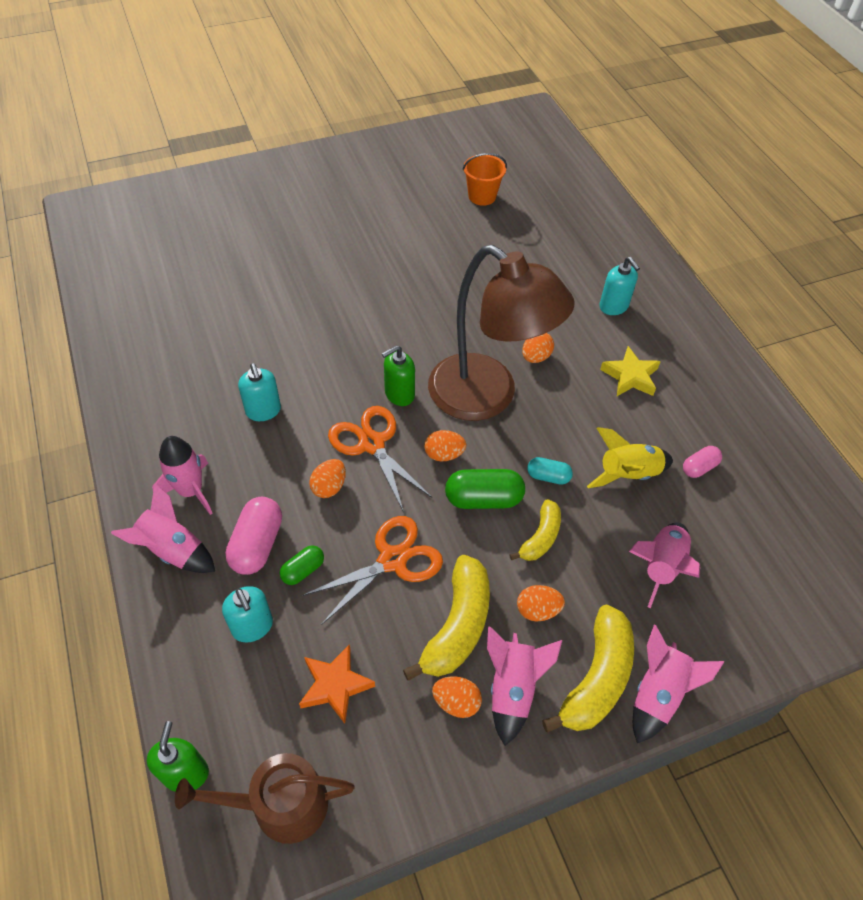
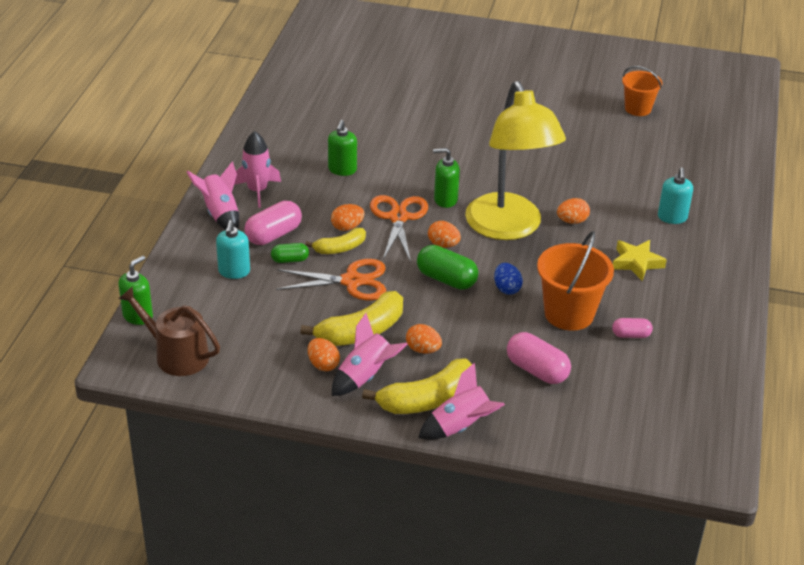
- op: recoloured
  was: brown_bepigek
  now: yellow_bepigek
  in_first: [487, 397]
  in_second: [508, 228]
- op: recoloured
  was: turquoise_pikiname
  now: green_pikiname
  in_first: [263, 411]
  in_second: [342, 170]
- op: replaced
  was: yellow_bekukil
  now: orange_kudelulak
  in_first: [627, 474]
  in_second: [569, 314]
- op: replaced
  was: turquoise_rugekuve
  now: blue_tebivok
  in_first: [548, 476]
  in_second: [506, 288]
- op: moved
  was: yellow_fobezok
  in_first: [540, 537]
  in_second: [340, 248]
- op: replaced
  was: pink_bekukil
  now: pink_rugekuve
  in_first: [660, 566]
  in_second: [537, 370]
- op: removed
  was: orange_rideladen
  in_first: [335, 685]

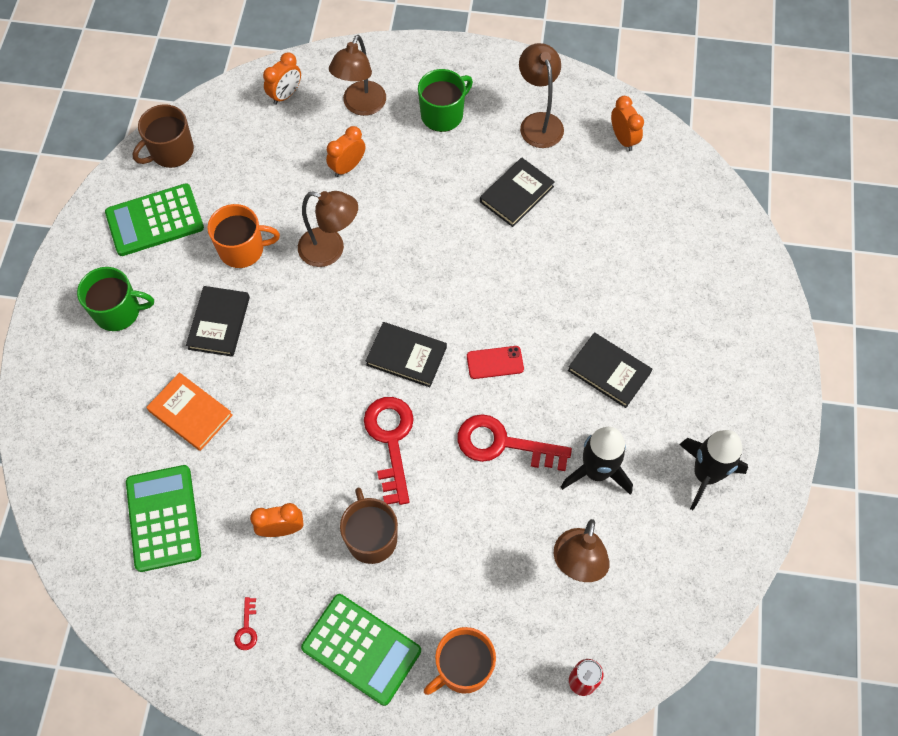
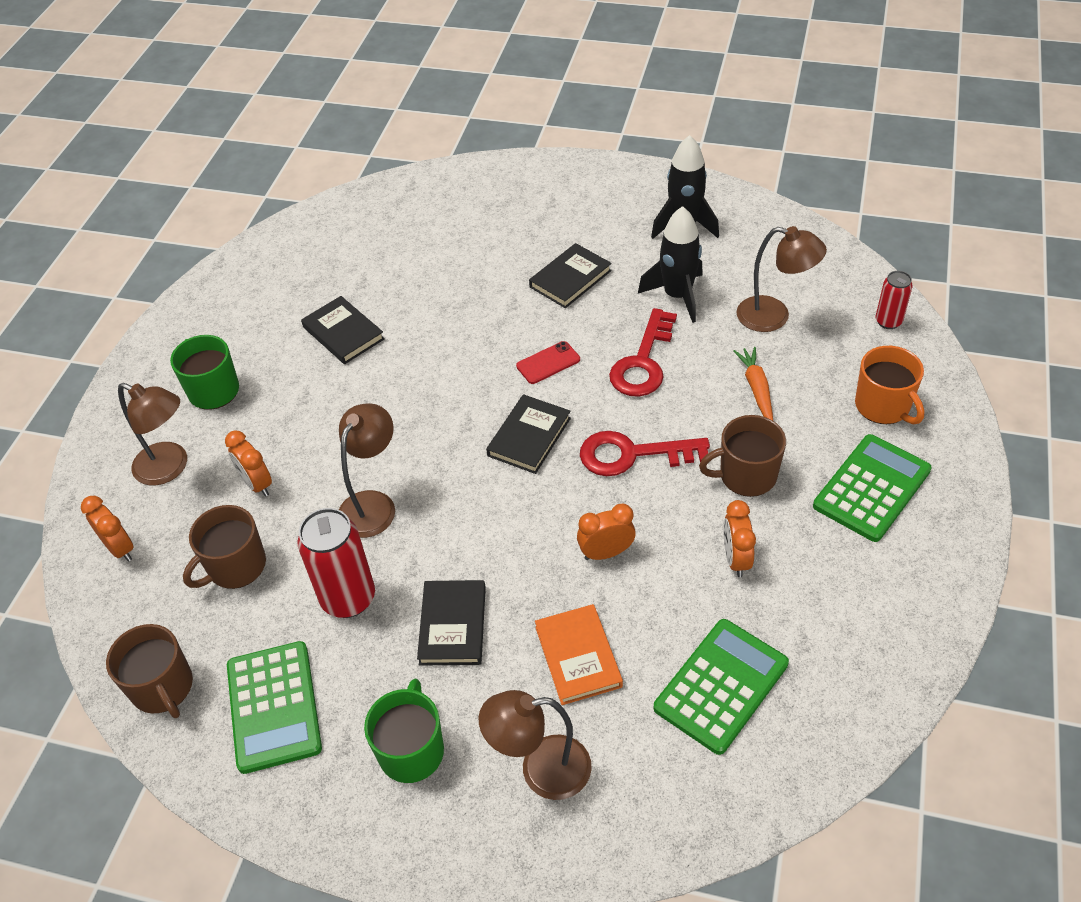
- op: moved
  was: brown_bepigek
  in_first: [538, 122]
  in_second: [541, 770]
- op: moved
  was: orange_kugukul
  in_first: [623, 139]
  in_second: [606, 553]
- op: replaced
  was: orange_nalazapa
  now: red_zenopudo
  in_first: [242, 249]
  in_second: [348, 598]
- op: turned
  was: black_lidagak
  in_first: [219, 323]
  in_second: [452, 625]
  clockwise: 75
- op: turned
  was: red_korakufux
  in_first: [495, 362]
  in_second: [548, 363]
  clockwise: 60
- op: turned
  was: orange_lidagak
  in_first: [190, 413]
  in_second: [578, 657]
  clockwise: -60
- op: turned
  was: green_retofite
  in_first: [163, 518]
  in_second: [721, 686]
  clockwise: 135
- op: removed
  was: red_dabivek
  in_first: [247, 628]
- op: added
  now: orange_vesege
  in_second: [756, 389]
- op: added
  now: brown_nalazapa
  in_second: [235, 566]

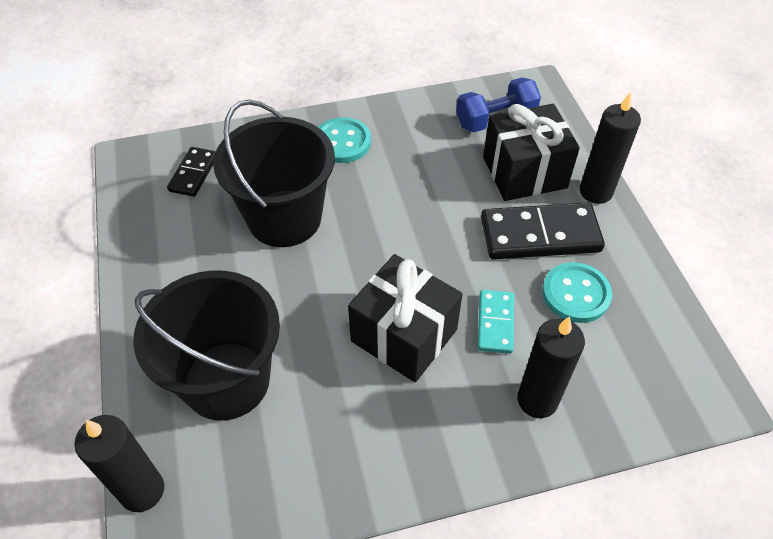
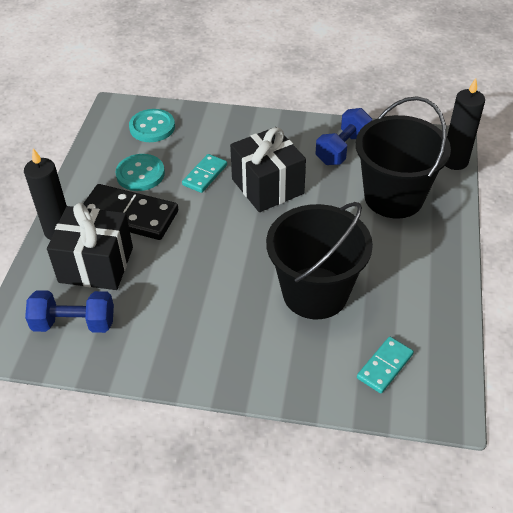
- op: moved
  was: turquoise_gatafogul
  in_first: [342, 142]
  in_second: [152, 127]
- op: recoloured
  was: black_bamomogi
  now: turquoise_bamomogi
  in_first: [194, 173]
  in_second: [384, 366]
- op: removed
  was: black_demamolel
  in_first: [537, 400]
- op: added
  now: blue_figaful
  in_second: [342, 149]

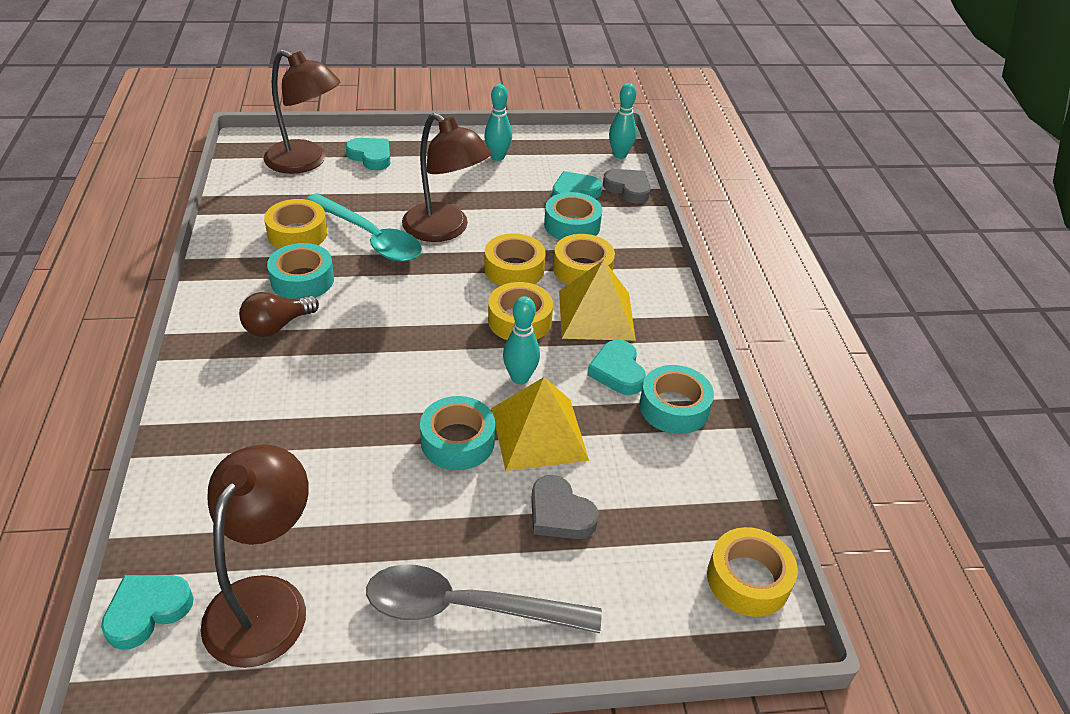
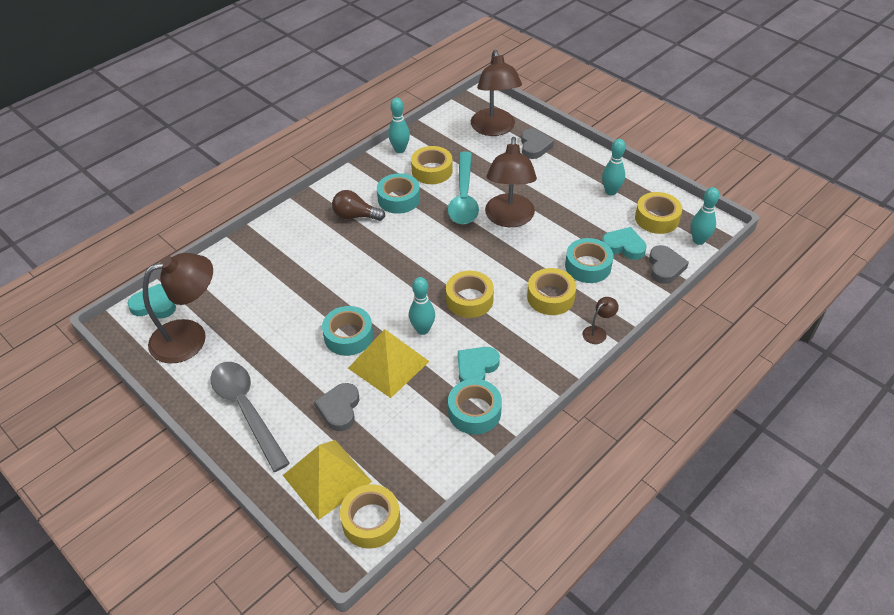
- op: recoloured
  was: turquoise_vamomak
  now: grey_vamomak
  in_first: [371, 157]
  in_second: [534, 146]
- op: moved
  was: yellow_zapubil
  in_first: [514, 269]
  in_second: [657, 218]
- op: moved
  was: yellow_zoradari
  in_first: [596, 315]
  in_second: [327, 478]
- op: added
  now: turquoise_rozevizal
  in_second: [400, 150]
- op: added
  now: brown_bepigek
  in_second: [598, 332]

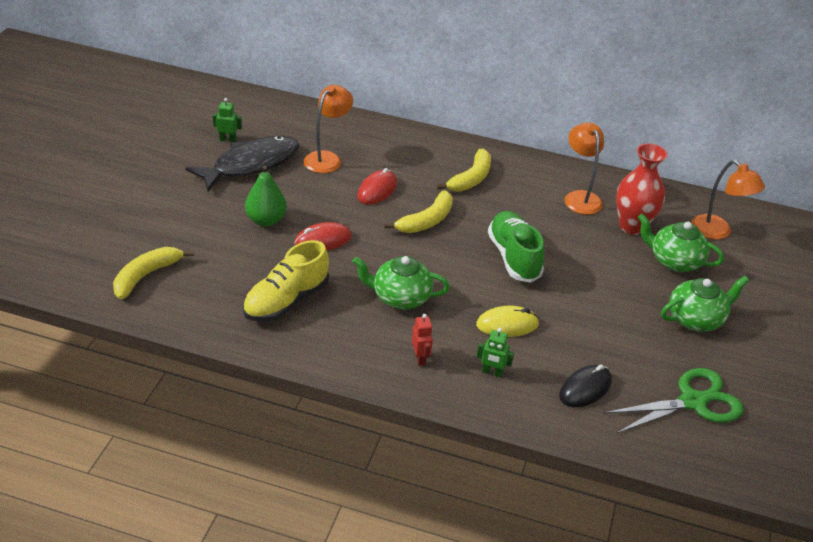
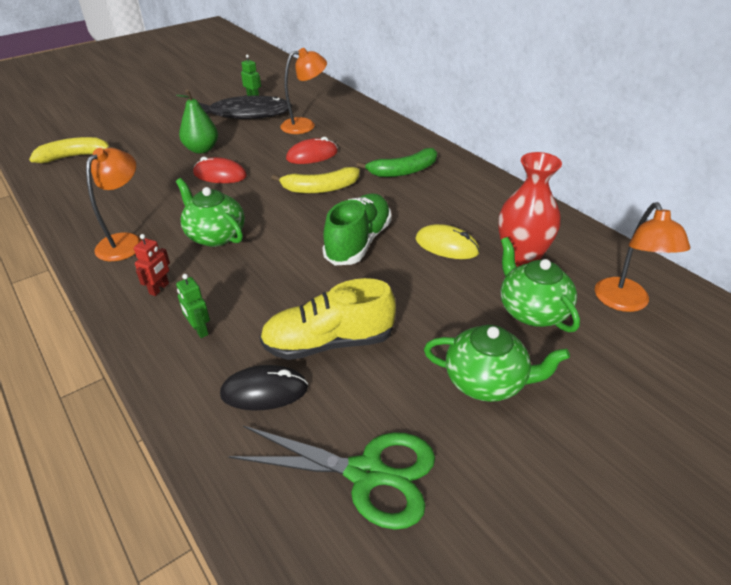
- op: moved
  was: orange_bepigek
  in_first: [580, 197]
  in_second: [126, 241]
- op: recoloured
  was: yellow_fobezok
  now: green_fobezok
  in_first: [471, 179]
  in_second: [403, 171]
- op: moved
  was: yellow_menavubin
  in_first: [286, 301]
  in_second: [328, 343]
- op: moved
  was: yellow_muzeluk
  in_first: [507, 324]
  in_second: [446, 246]

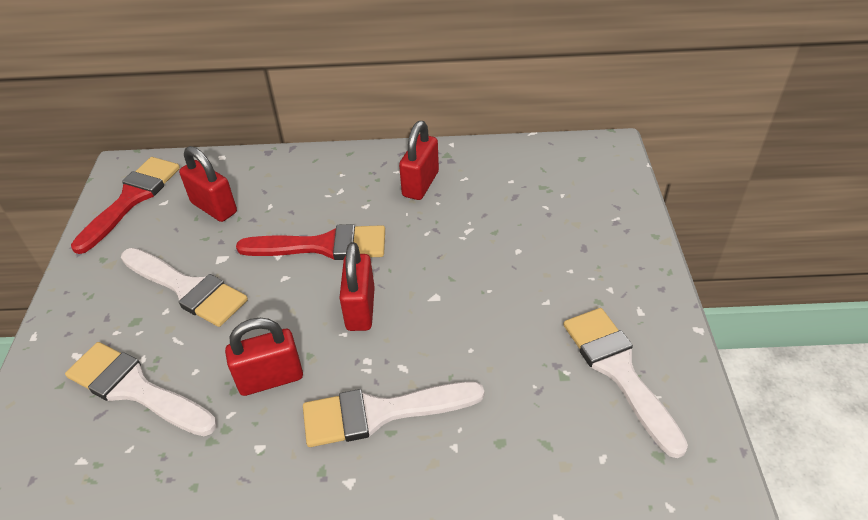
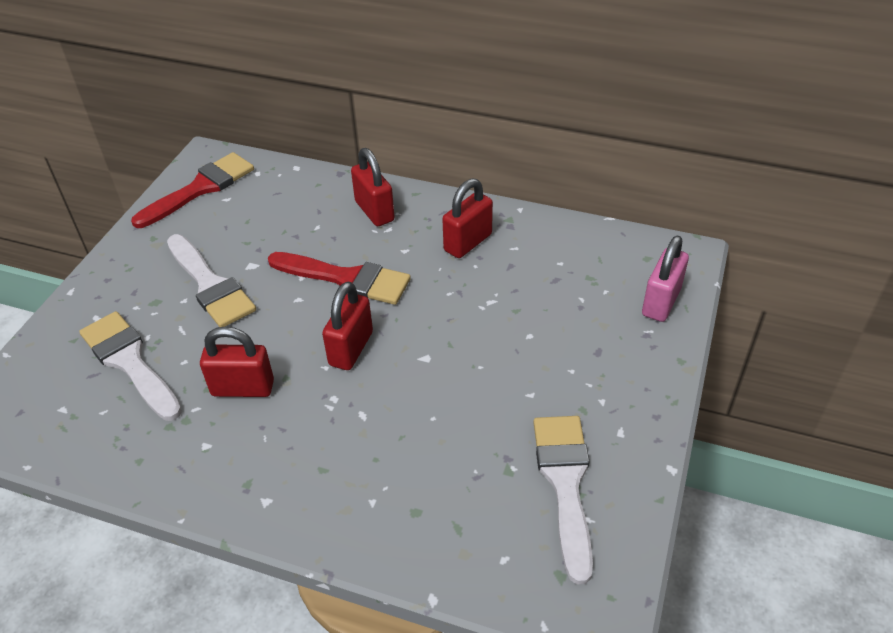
- op: moved
  was: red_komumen
  in_first: [214, 208]
  in_second: [374, 211]
- op: removed
  was: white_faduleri
  in_first: [380, 413]
- op: added
  now: pink_komumen
  in_second: [661, 302]

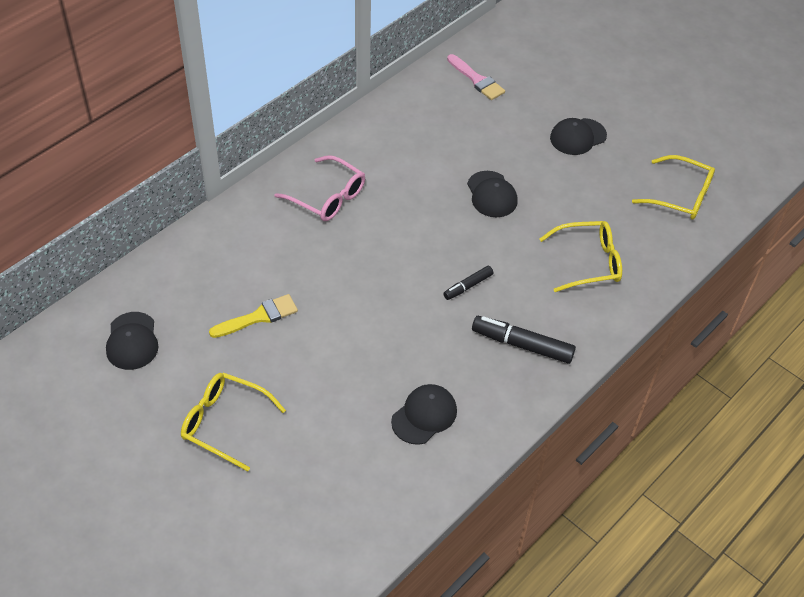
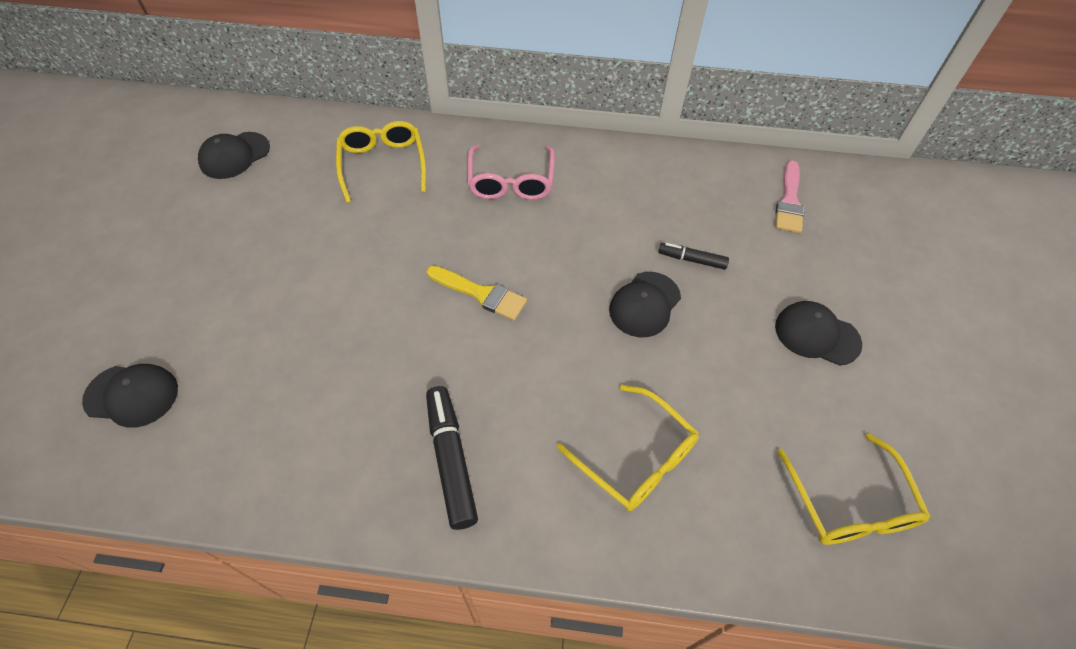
- op: moved
  was: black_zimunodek
  in_first: [468, 286]
  in_second: [692, 260]
- op: moved
  was: yellow_faduleri
  in_first: [259, 317]
  in_second: [481, 294]
- op: moved
  was: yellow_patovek
  in_first: [224, 423]
  in_second: [383, 165]
- op: moved
  was: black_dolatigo
  in_first: [424, 415]
  in_second: [132, 395]

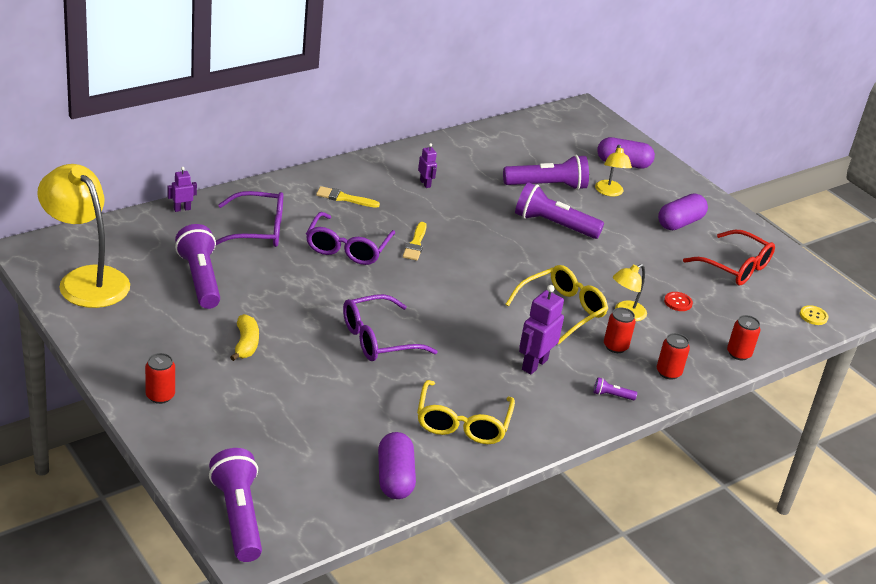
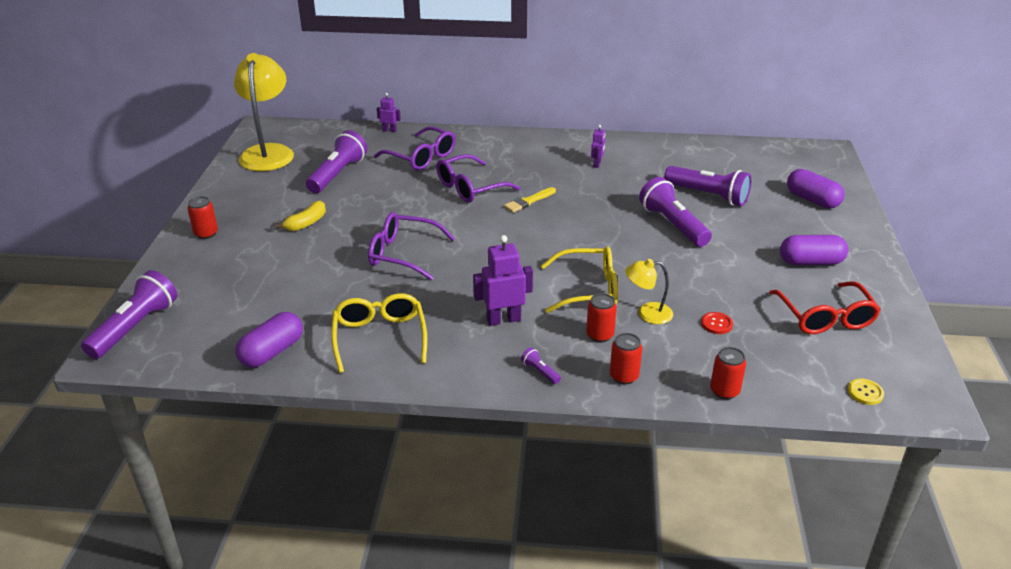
- op: removed
  was: yellow_bepigek
  in_first: [609, 192]
- op: removed
  was: yellow_faduleri
  in_first: [344, 198]
- op: turned
  was: yellow_patovek
  in_first: [462, 423]
  in_second: [379, 337]
  clockwise: 120

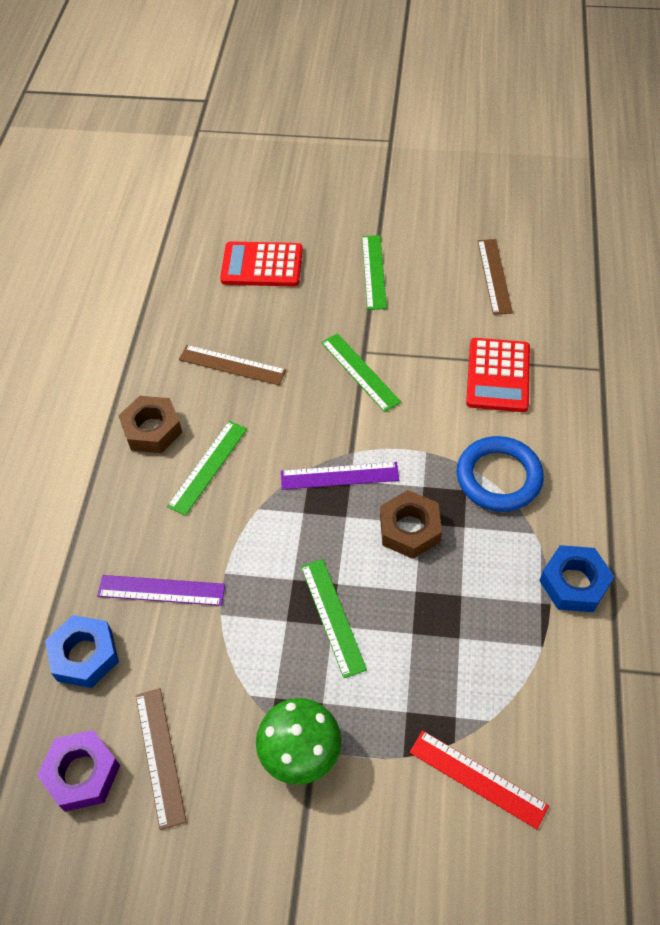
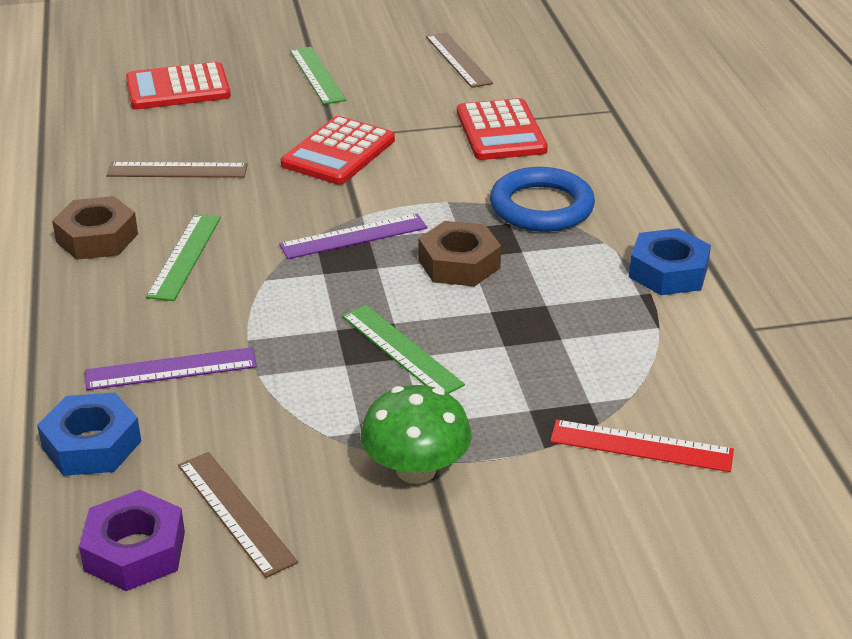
- op: replaced
  was: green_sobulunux
  now: red_retofite
  in_first: [360, 372]
  in_second: [338, 152]

